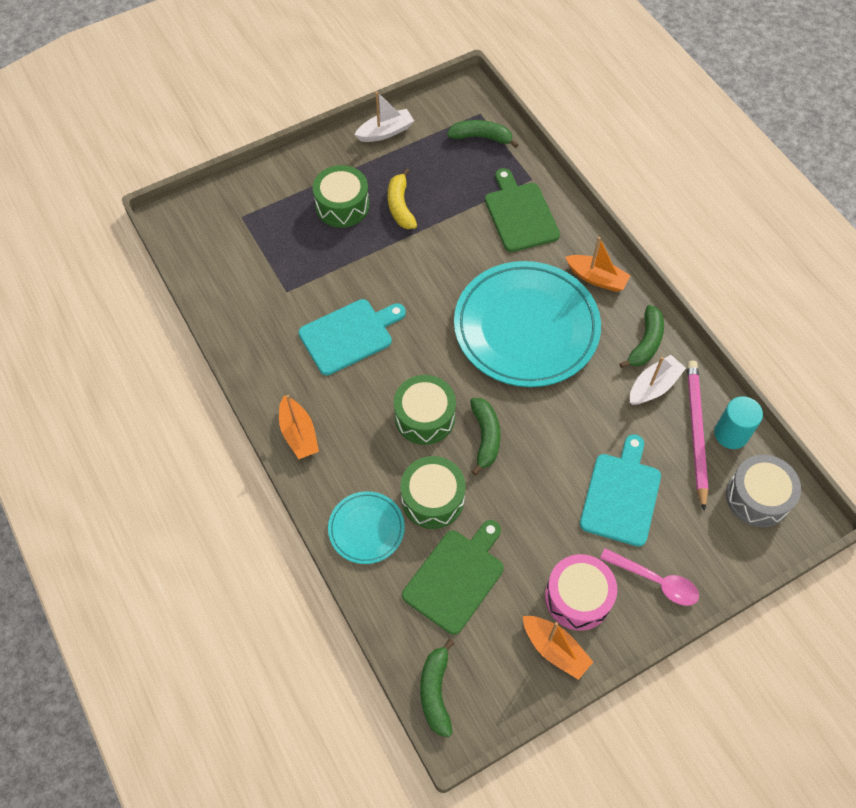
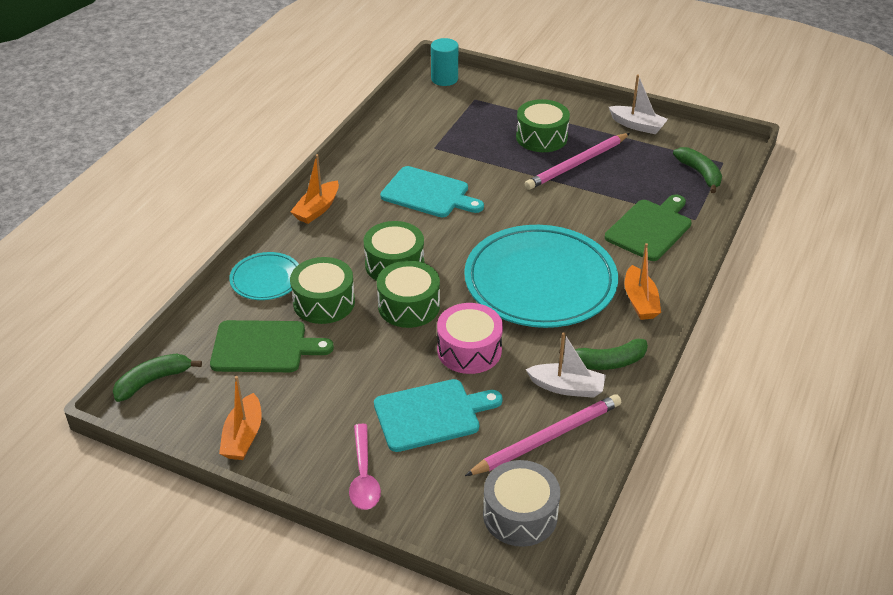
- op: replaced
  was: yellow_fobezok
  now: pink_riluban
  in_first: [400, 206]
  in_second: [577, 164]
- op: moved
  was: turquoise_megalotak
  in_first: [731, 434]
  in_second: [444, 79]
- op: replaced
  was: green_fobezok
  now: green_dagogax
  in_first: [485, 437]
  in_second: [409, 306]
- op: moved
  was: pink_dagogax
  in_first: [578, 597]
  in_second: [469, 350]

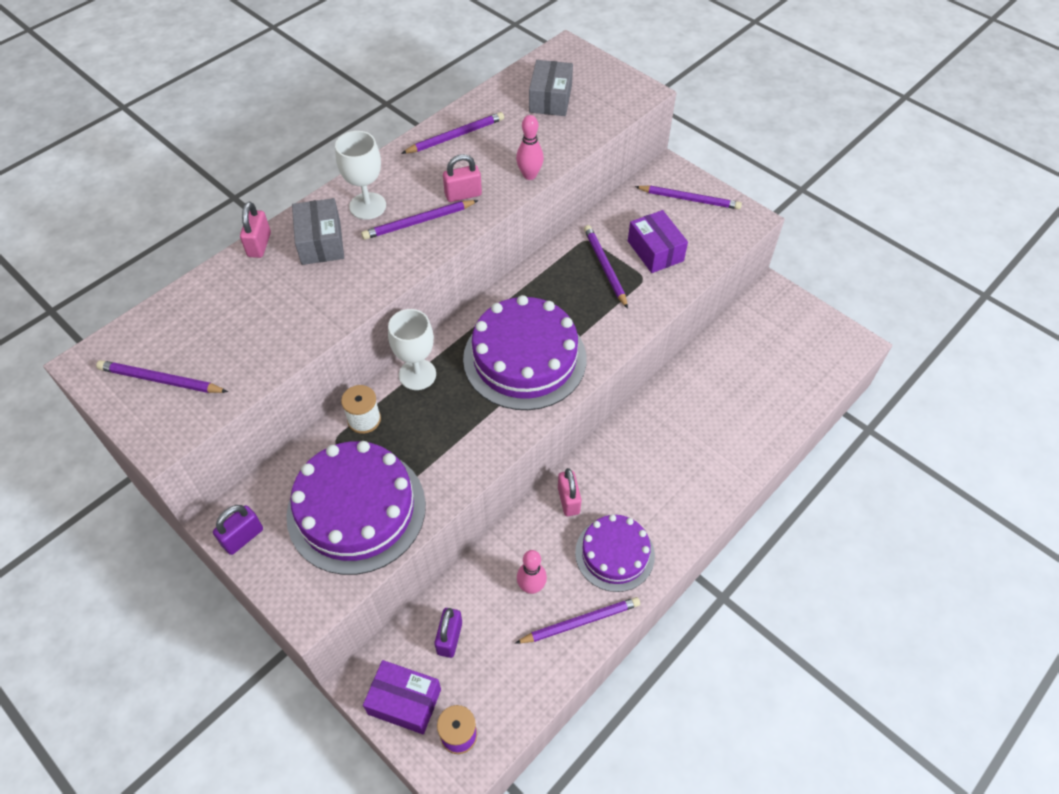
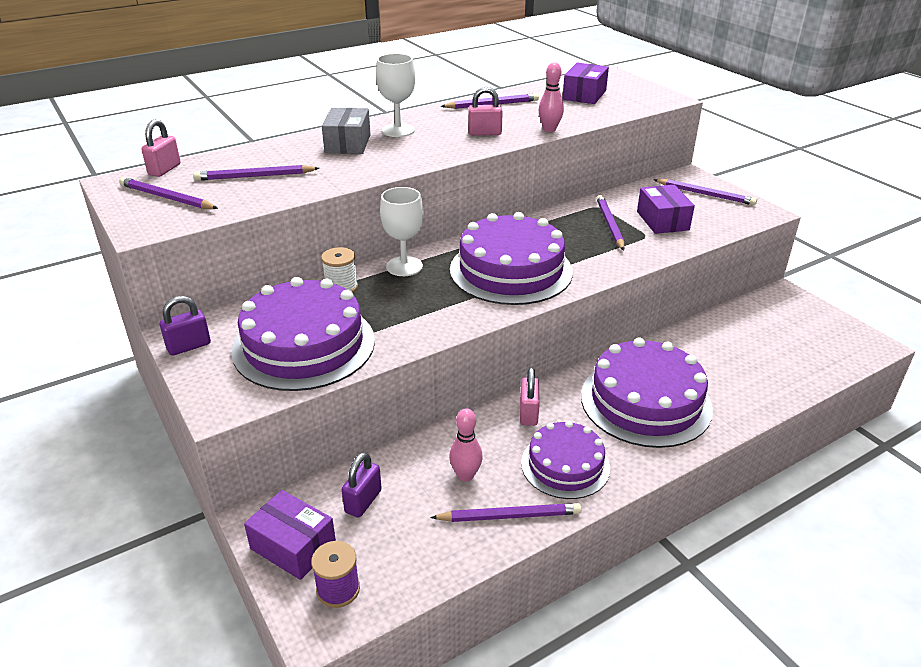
- op: recoloured
  was: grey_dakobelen
  now: purple_dakobelen
  in_first: [550, 99]
  in_second: [584, 95]
- op: moved
  was: purple_riluban
  in_first: [419, 222]
  in_second: [255, 176]
- op: moved
  was: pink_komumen
  in_first: [259, 245]
  in_second: [164, 170]
- op: added
  now: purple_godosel
  in_second: [645, 402]

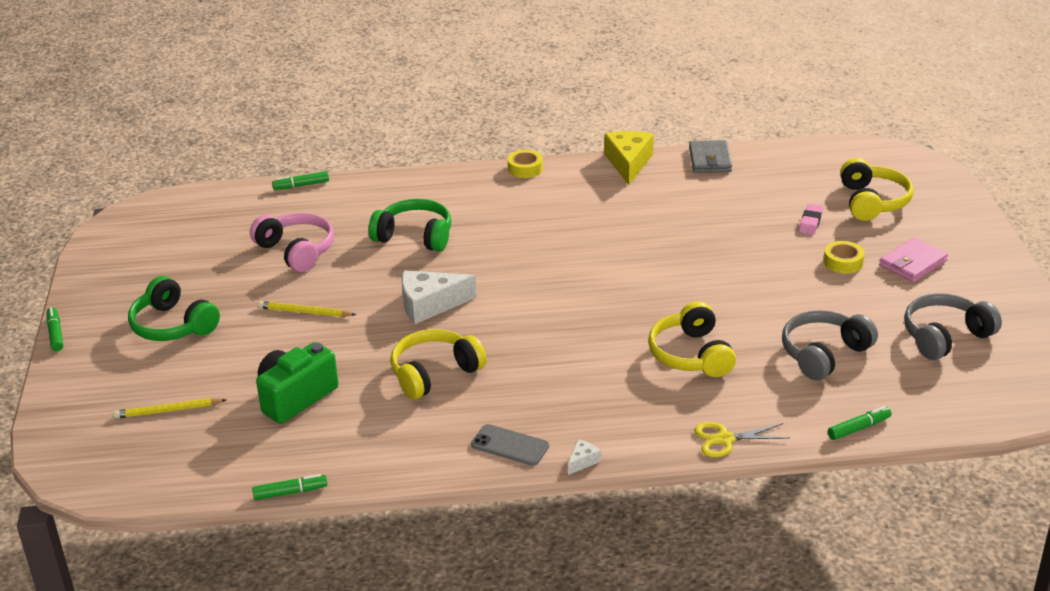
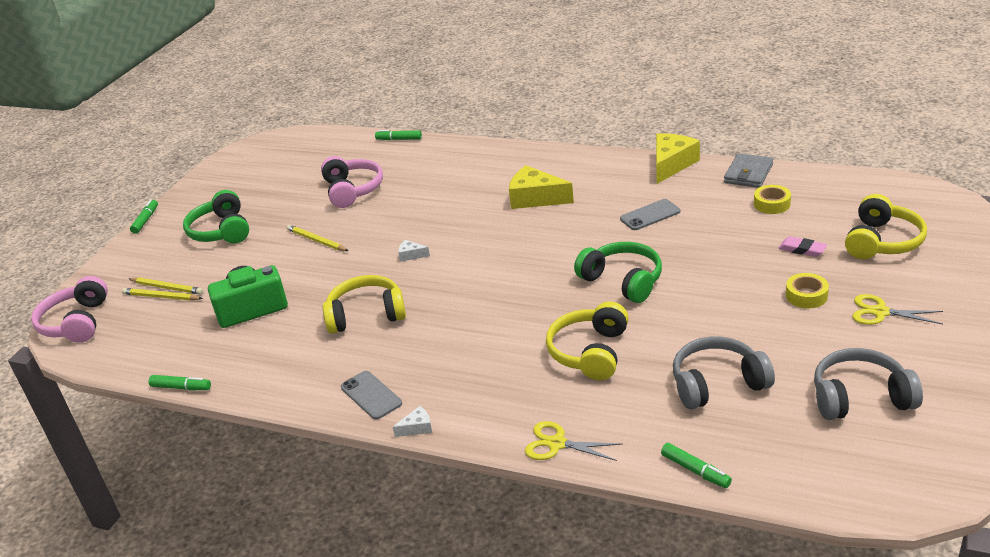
- op: moved
  was: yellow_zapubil
  in_first: [525, 169]
  in_second: [772, 204]
- op: moved
  was: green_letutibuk
  in_first: [415, 236]
  in_second: [622, 281]
- op: turned
  was: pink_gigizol
  in_first: [810, 222]
  in_second: [802, 249]
  clockwise: 75
- op: replaced
  was: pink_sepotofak
  now: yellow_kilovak
  in_first: [913, 263]
  in_second: [880, 312]
- op: resized
  was: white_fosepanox
  in_first: [430, 305]
  in_second: [411, 255]
  ratio: 0.46
- op: turned
  was: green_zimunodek
  in_first: [859, 428]
  in_second: [695, 470]
  clockwise: 45
- op: added
  now: yellow_fosepanox
  in_second: [535, 198]
- op: added
  now: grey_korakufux
  in_second: [650, 215]
- op: added
  now: pink_letutibuk
  in_second: [76, 322]
- op: added
  now: yellow_riluban
  in_second: [167, 288]

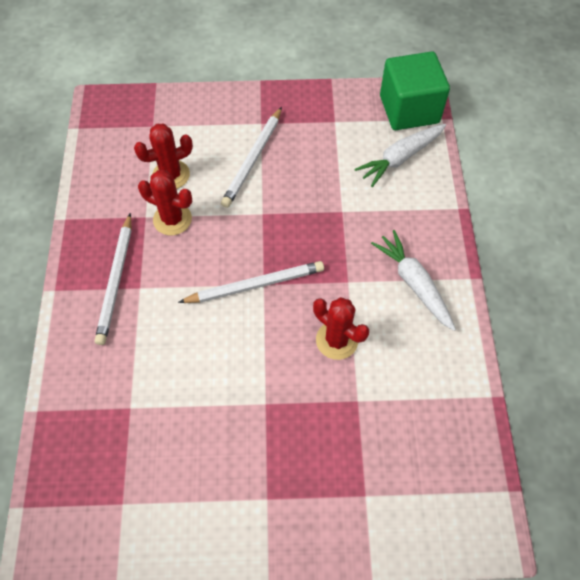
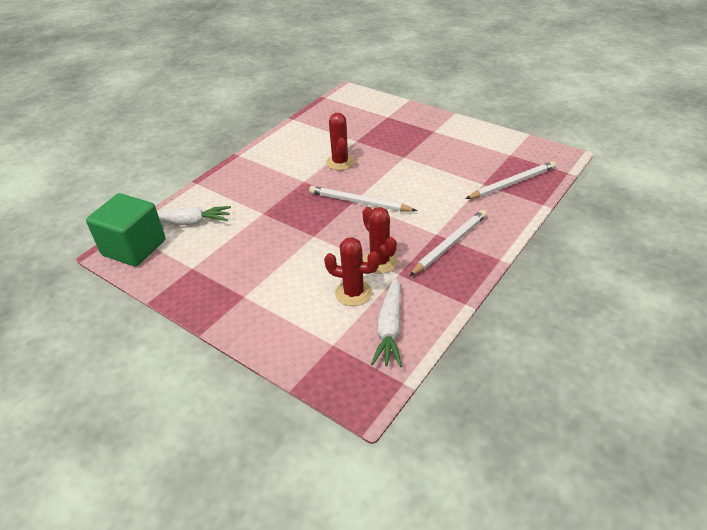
- op: moved
  was: white_riluban
  in_first: [253, 159]
  in_second: [512, 183]
- op: moved
  was: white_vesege
  in_first: [414, 283]
  in_second: [390, 328]

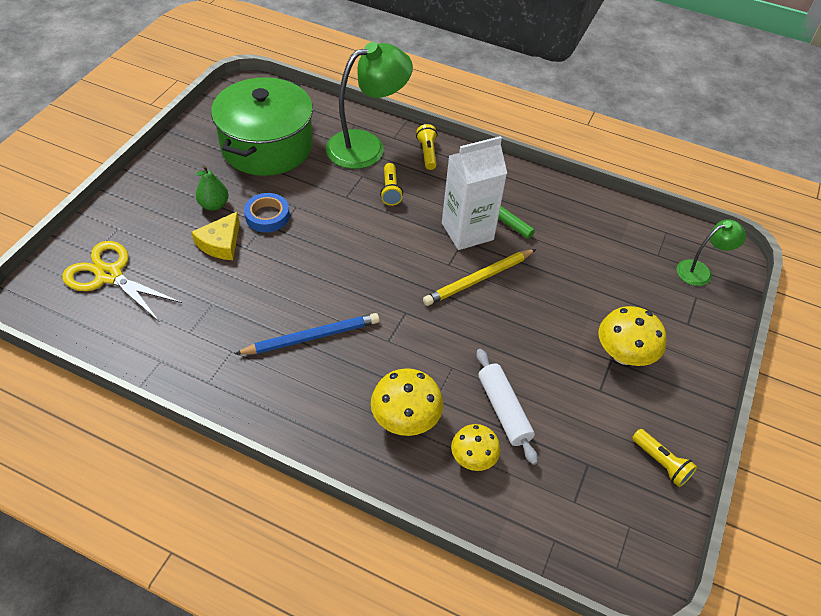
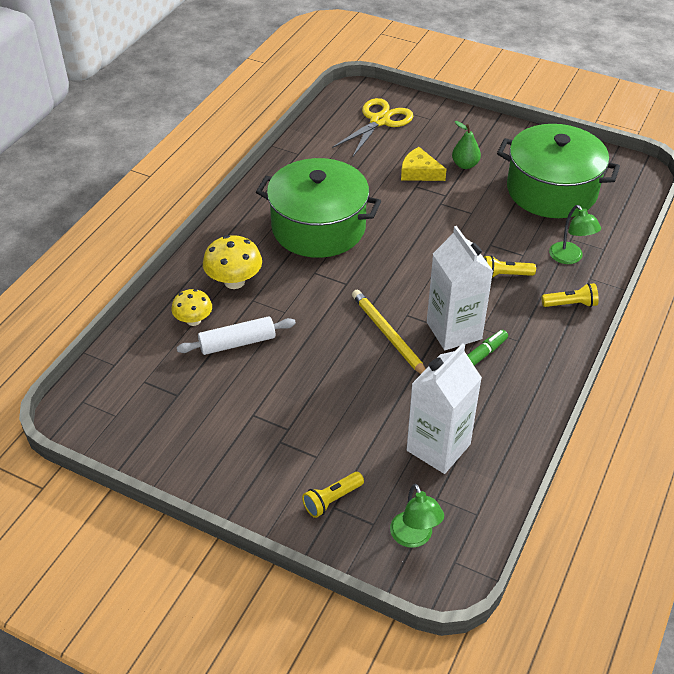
- op: resized
  was: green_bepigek
  in_first: [367, 146]
  in_second: [570, 258]
  ratio: 0.53
- op: removed
  was: blue_zapubil
  in_first: [267, 216]
- op: removed
  was: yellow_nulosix
  in_first: [623, 355]
- op: replaced
  was: blue_riluban
  now: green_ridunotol
  in_first: [311, 337]
  in_second: [318, 227]
- op: moved
  was: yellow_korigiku
  in_first: [661, 463]
  in_second: [332, 500]
- op: added
  now: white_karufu
  in_second: [438, 447]

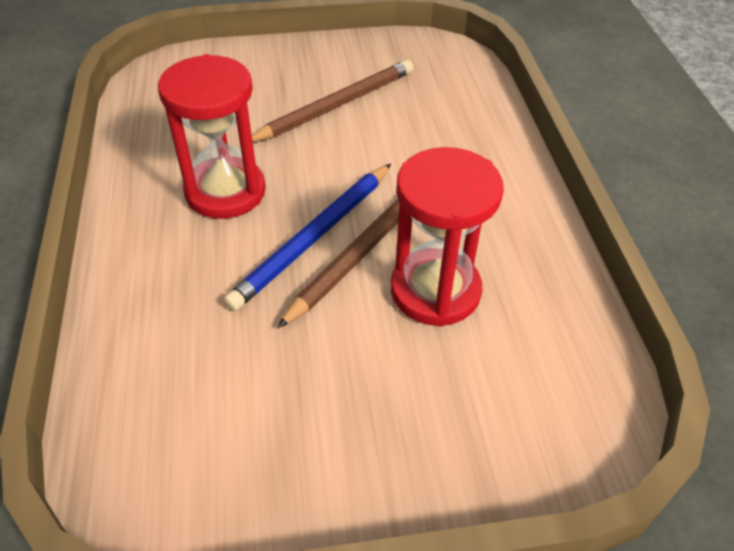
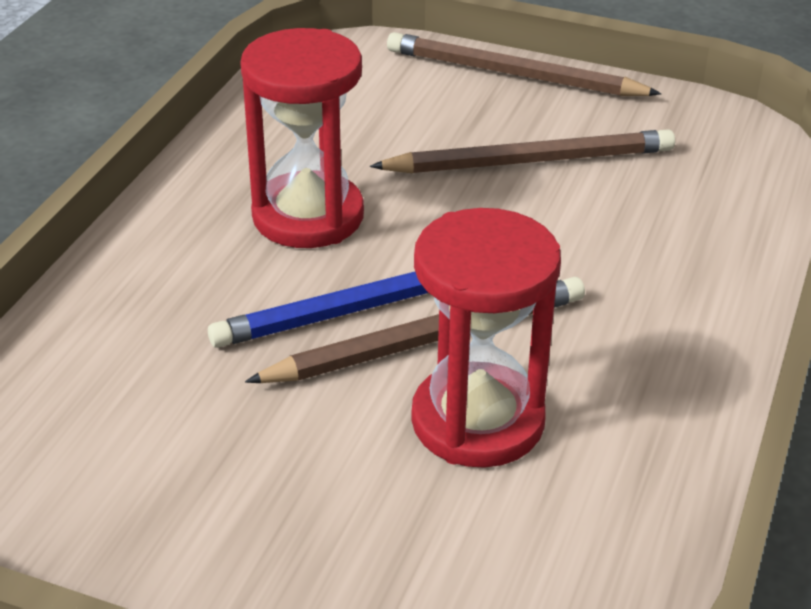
- op: added
  now: brown_riluban
  in_second: [514, 75]

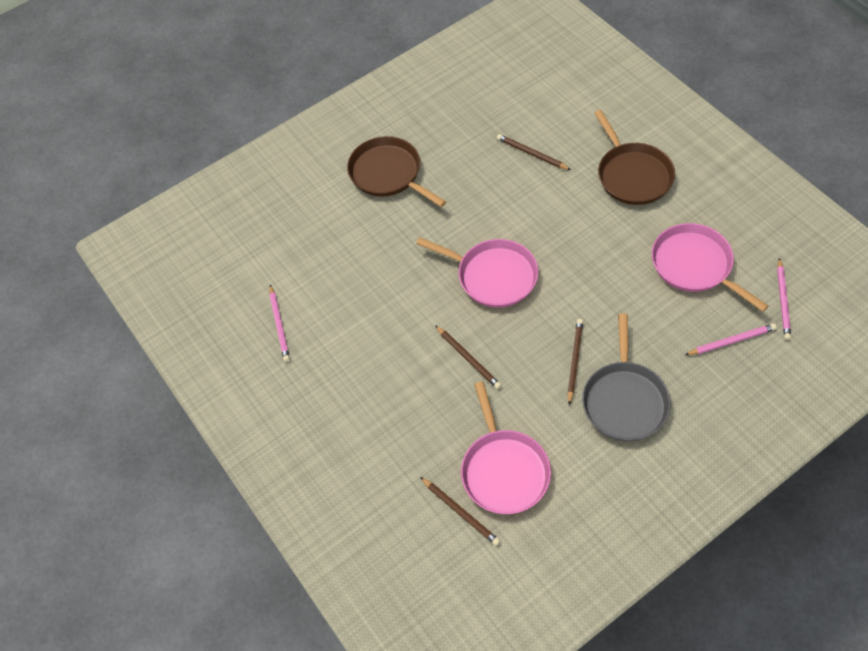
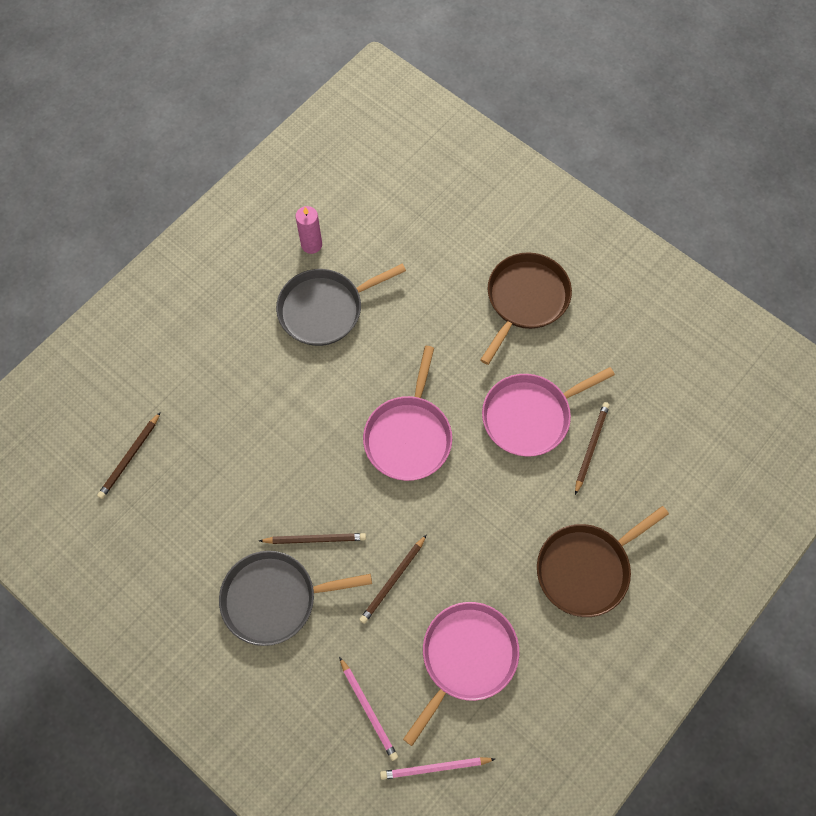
- op: replaced
  was: pink_riluban
  now: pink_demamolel
  in_first: [279, 325]
  in_second: [311, 244]
- op: moved
  was: brown_riluban
  in_first: [468, 358]
  in_second: [393, 580]
- op: moved
  was: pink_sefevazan
  in_first: [504, 470]
  in_second: [530, 416]
- op: added
  now: grey_sefevazan
  in_second: [325, 309]

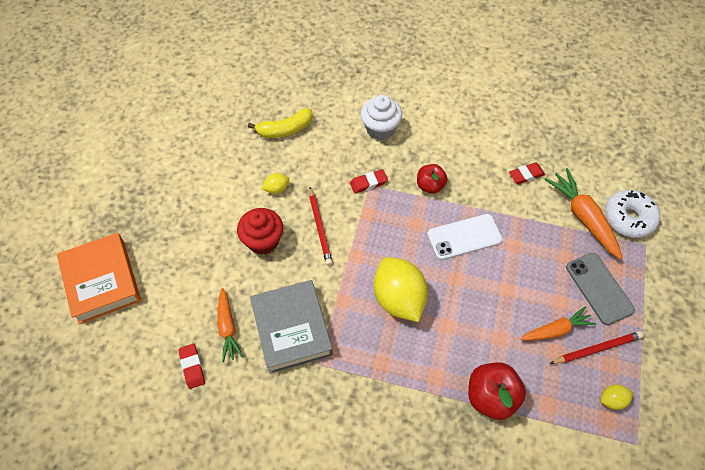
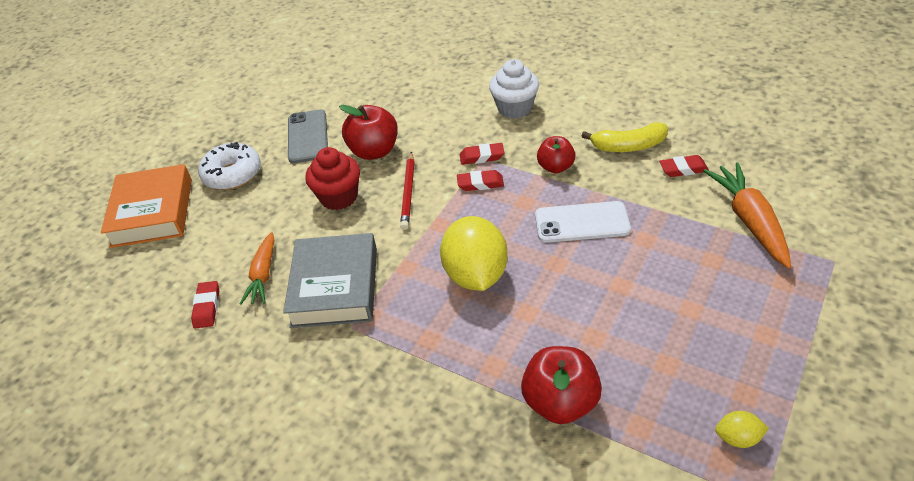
- op: moved
  was: yellow_fobezok
  in_first: [285, 129]
  in_second: [628, 146]
- op: replaced
  was: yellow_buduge
  now: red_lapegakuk
  in_first: [276, 189]
  in_second: [374, 151]
- op: moved
  was: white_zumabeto
  in_first: [628, 218]
  in_second: [232, 174]
- op: moved
  was: grey_korakufux
  in_first: [599, 288]
  in_second: [308, 137]
- op: removed
  was: orange_vesege
  in_first: [556, 330]
- op: removed
  was: red_riluban
  in_first: [597, 349]
- op: added
  now: red_gigizol
  in_second: [480, 183]

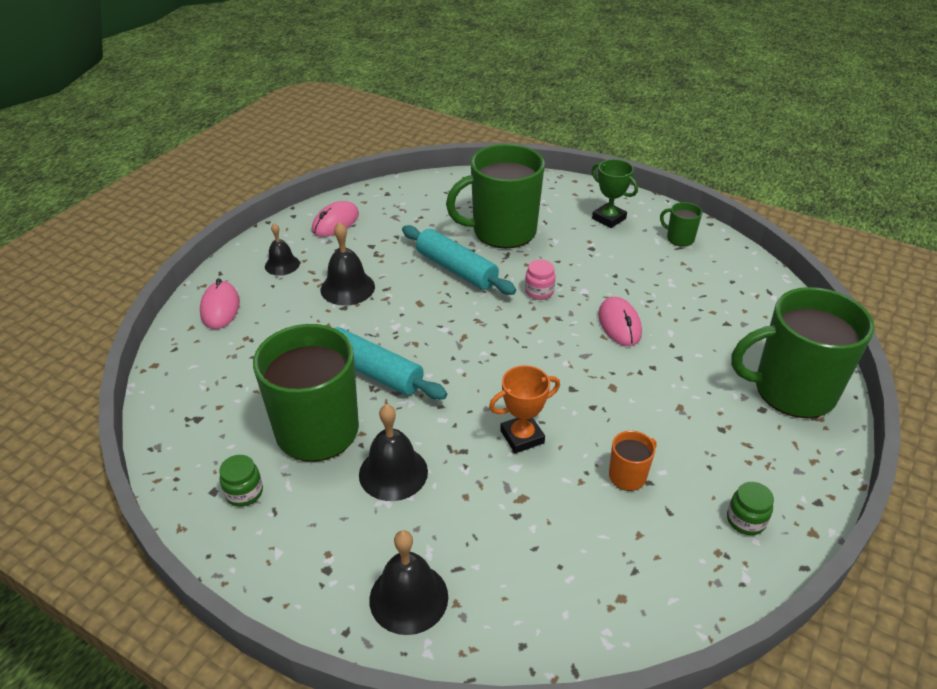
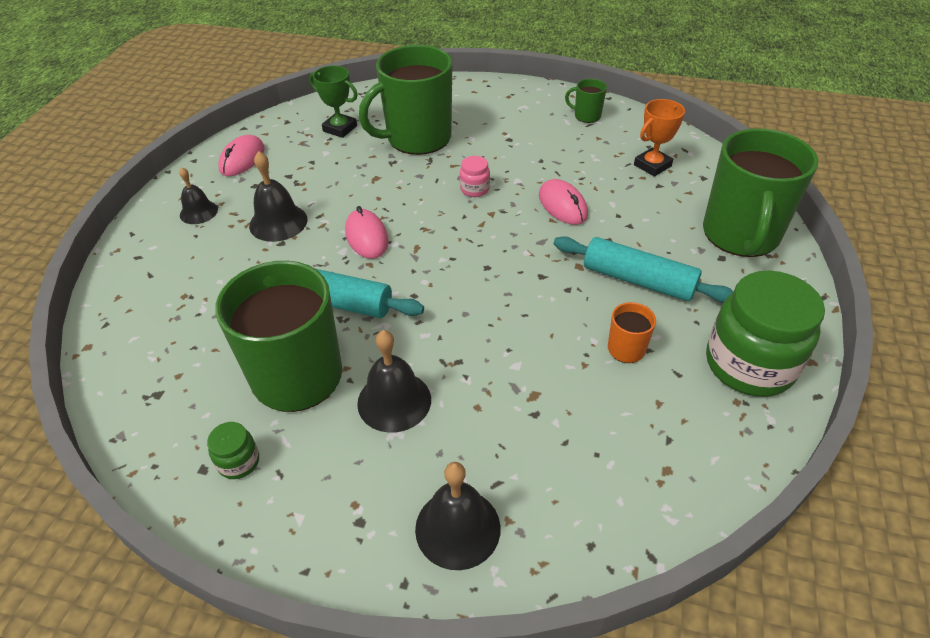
- op: moved
  was: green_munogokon
  in_first: [609, 218]
  in_second: [340, 128]
- op: moved
  was: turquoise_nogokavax
  in_first: [456, 269]
  in_second: [638, 280]
- op: moved
  was: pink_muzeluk
  in_first: [220, 308]
  in_second: [367, 237]
- op: turned
  was: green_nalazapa
  in_first: [792, 391]
  in_second: [740, 235]
  clockwise: -60
- op: moved
  was: orange_munogokon
  in_first: [522, 437]
  in_second: [652, 165]
- op: resized
  was: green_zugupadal
  in_first: [745, 520]
  in_second: [749, 365]
  ratio: 2.32

